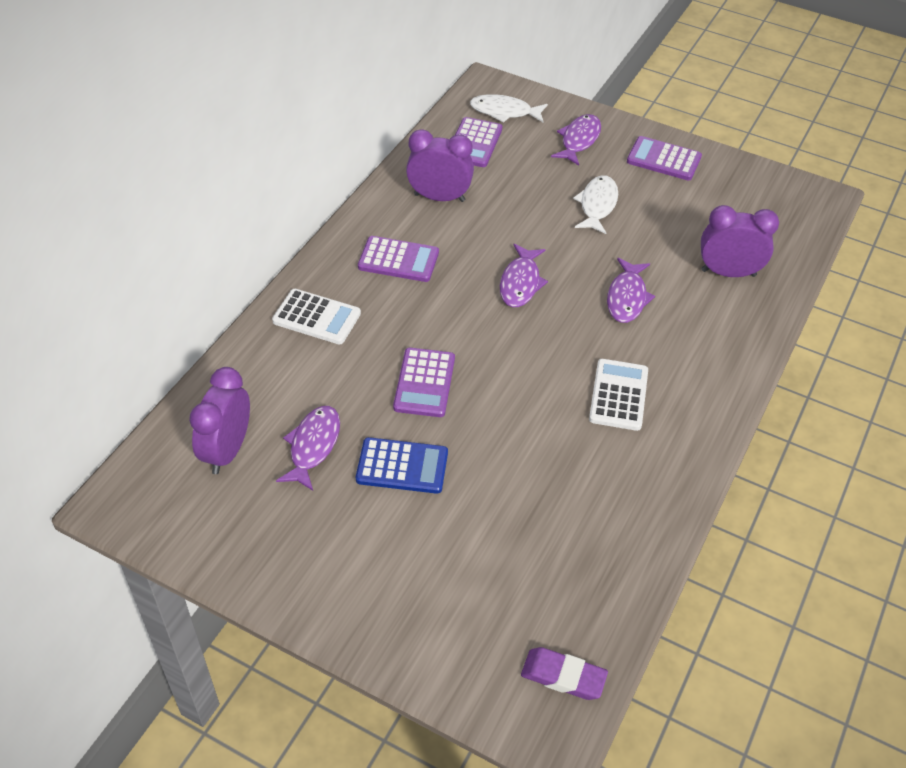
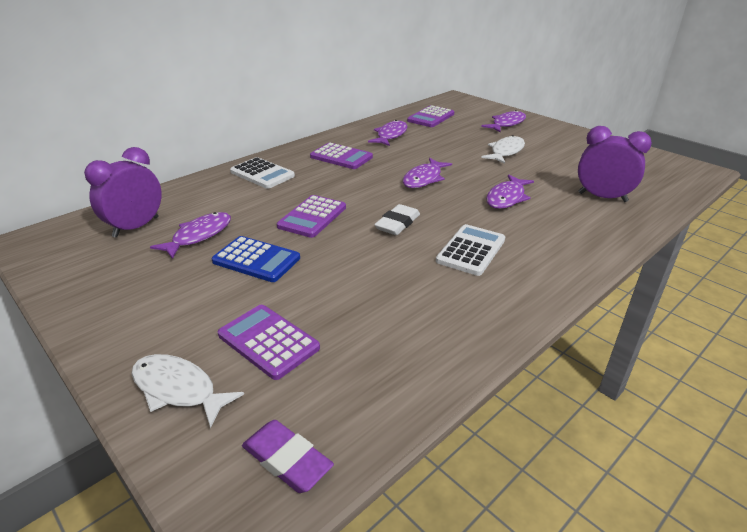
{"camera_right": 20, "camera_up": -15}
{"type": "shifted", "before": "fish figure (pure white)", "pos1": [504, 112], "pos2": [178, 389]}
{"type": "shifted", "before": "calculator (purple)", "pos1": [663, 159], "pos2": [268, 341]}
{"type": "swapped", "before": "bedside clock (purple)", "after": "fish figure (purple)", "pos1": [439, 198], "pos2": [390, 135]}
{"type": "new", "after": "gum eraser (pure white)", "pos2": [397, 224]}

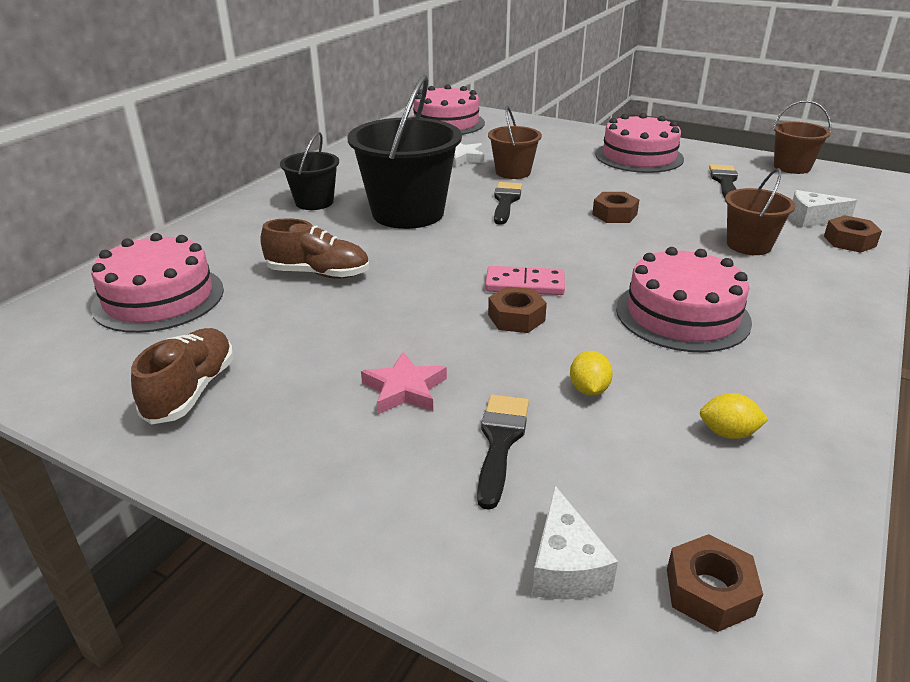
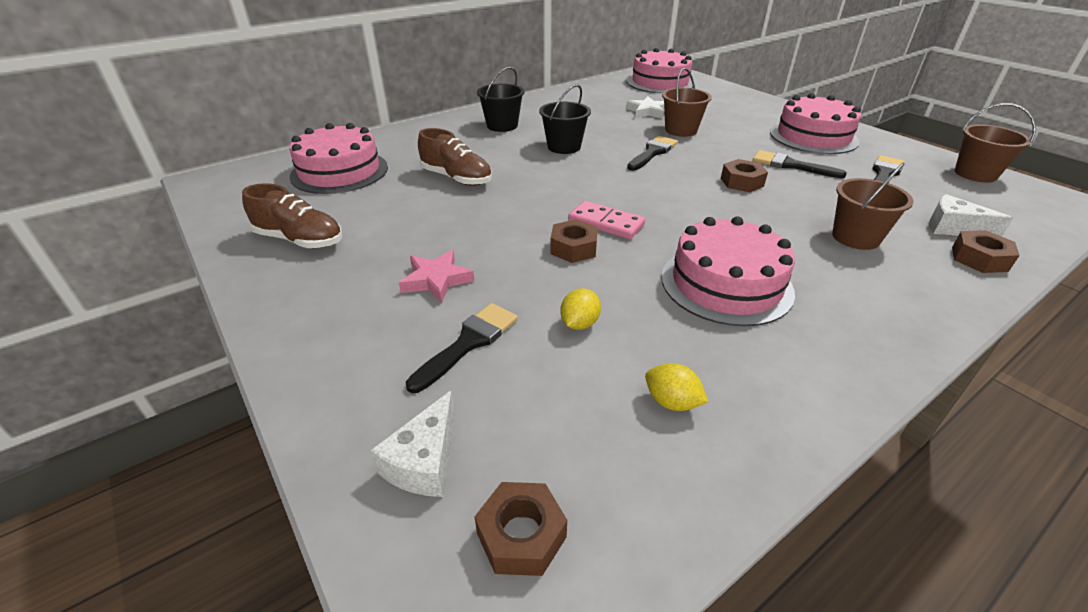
{"camera_right": 25, "camera_up": 5}
{"type": "rotated", "before": "sneaker (dark brown)", "pos1": [191, 391], "pos2": [300, 240], "turn": 75}
{"type": "scaled", "before": "bucket (black)", "pos1": [408, 213], "pos2": [564, 147], "scale": 0.55}
{"type": "new", "after": "paintbrush (black)", "pos2": [791, 165]}

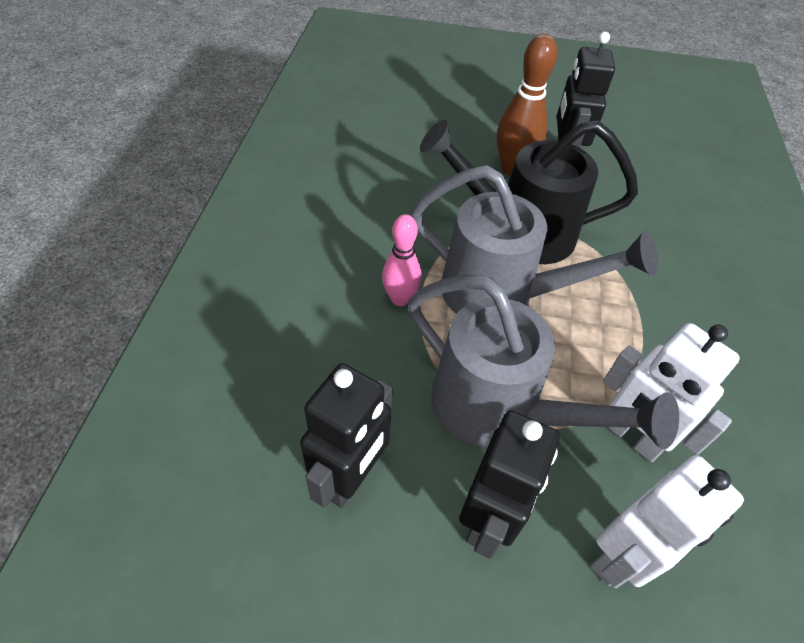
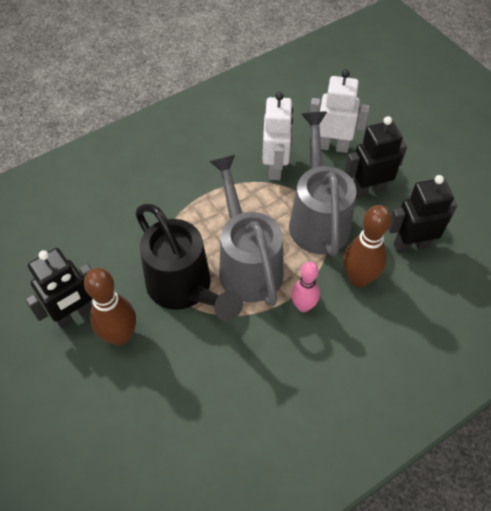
{"camera_right": -130, "camera_up": 5}
{"type": "new", "after": "tenpin (dark brown)", "pos2": [358, 278]}

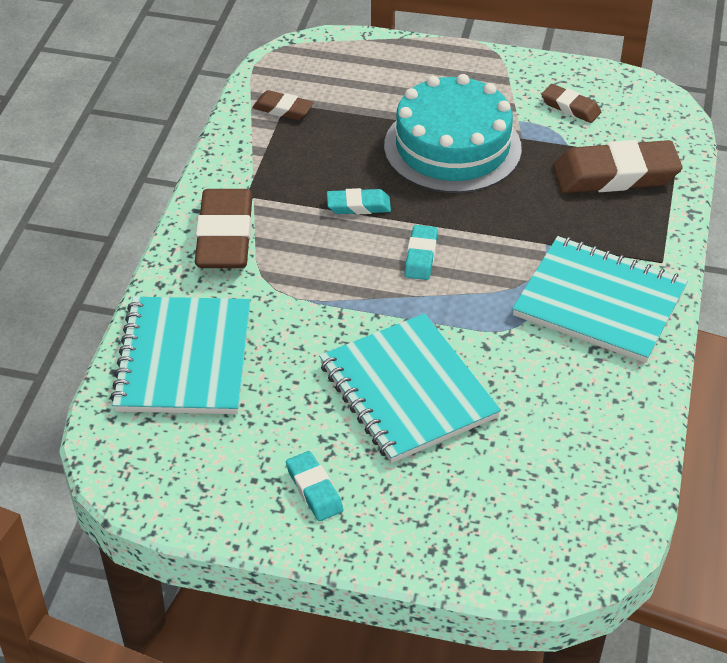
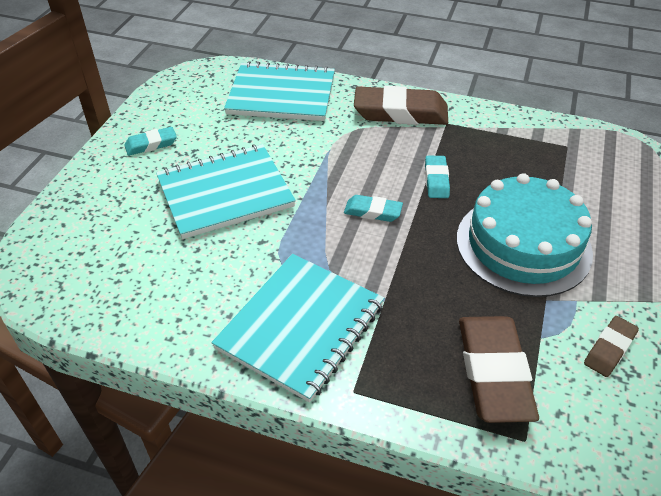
{"camera_right": 95, "camera_up": 0}
{"type": "gone", "before": "gum eraser (dark brown)", "pos1": [283, 109]}

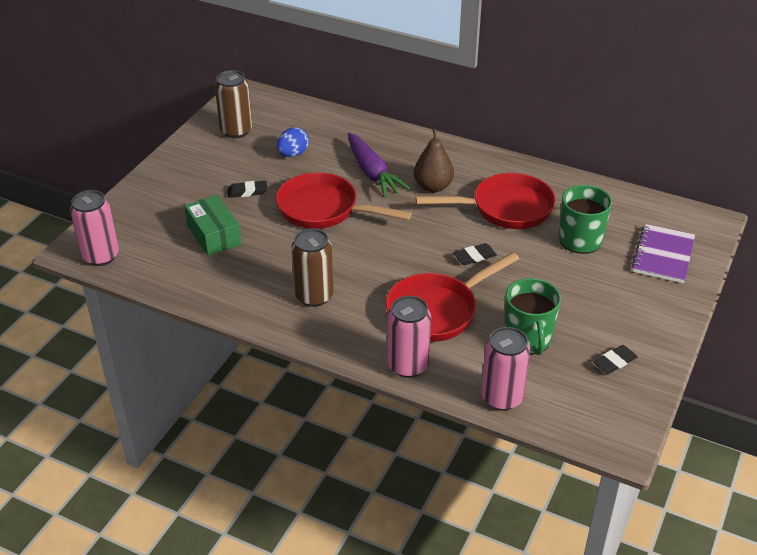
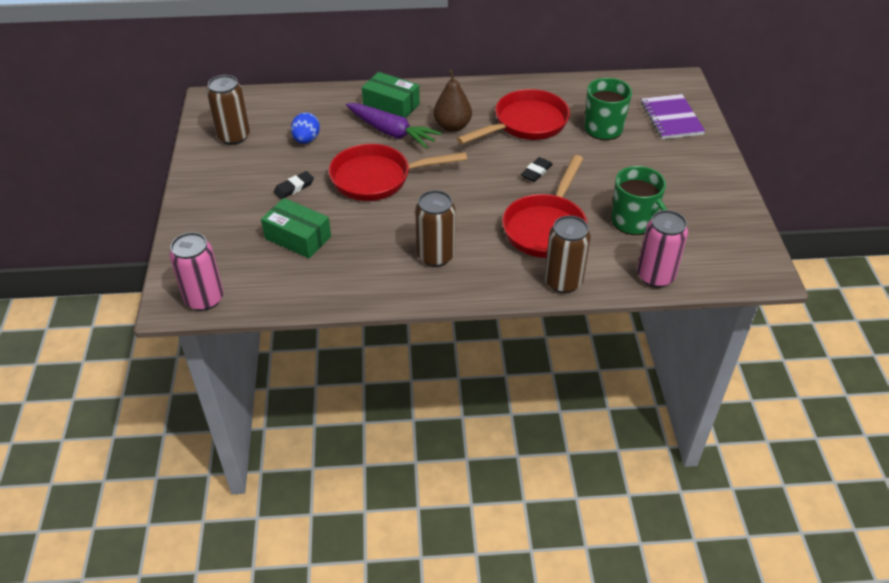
{"camera_right": -30, "camera_up": 5}
{"type": "new", "after": "parcel (leaf-green)", "pos2": [391, 105]}
{"type": "repainted", "before": "tin (pink)", "after": "tin (dark brown)", "pos1": [408, 365], "pos2": [563, 282]}
{"type": "gone", "before": "gum eraser (black)", "pos1": [614, 362]}

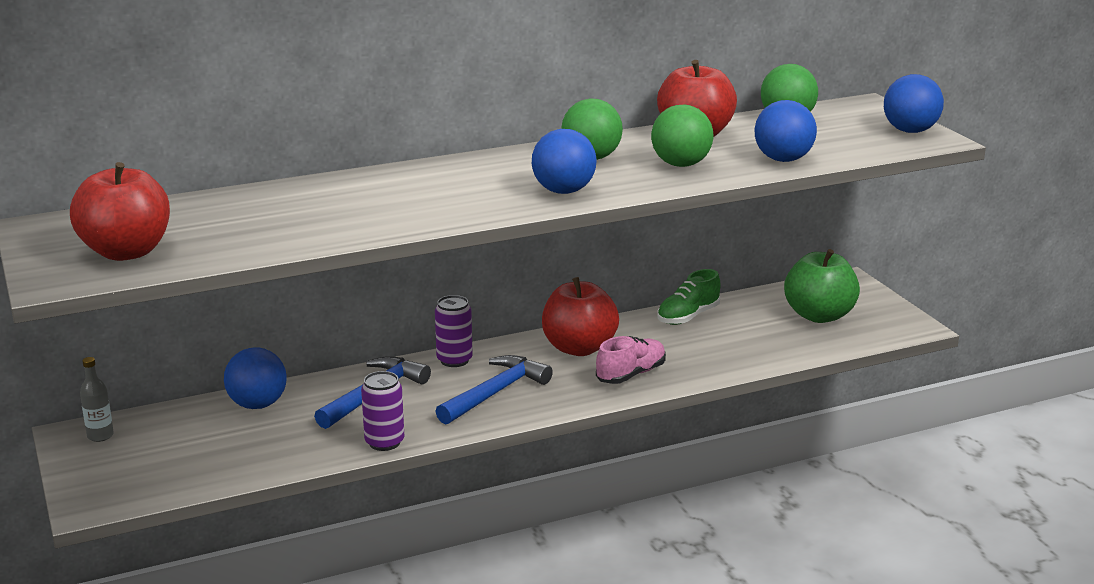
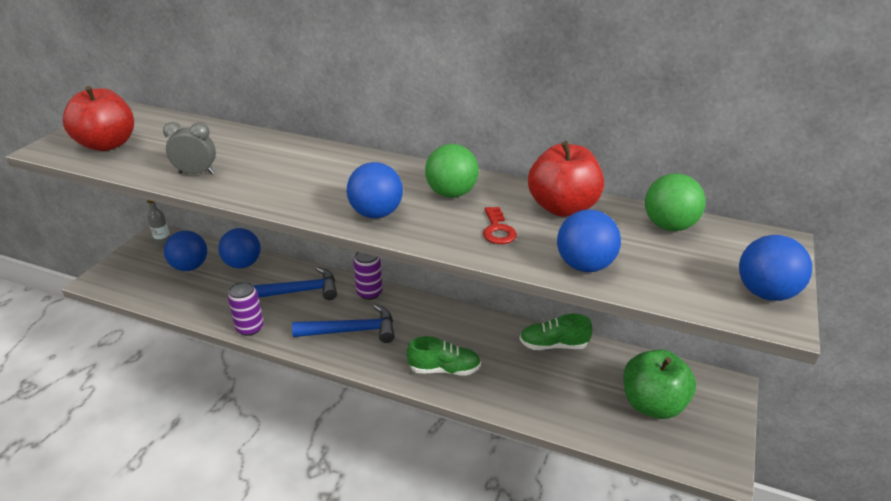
{"camera_right": 45, "camera_up": 10}
{"type": "new", "after": "bedside clock (grey)", "pos2": [196, 173]}
{"type": "new", "after": "ball (royal blue)", "pos2": [190, 267]}
{"type": "repainted", "before": "sneaker (pink)", "after": "sneaker (leaf-green)", "pos1": [631, 374], "pos2": [444, 369]}
{"type": "swapped", "before": "ball (leaf-green)", "after": "key (scarlet)", "pos1": [681, 164], "pos2": [498, 230]}
{"type": "gone", "before": "toy apple (scarlet)", "pos1": [579, 348]}

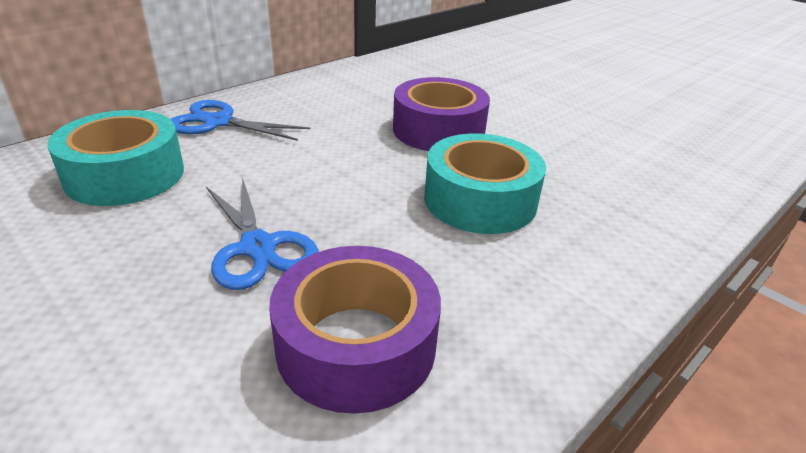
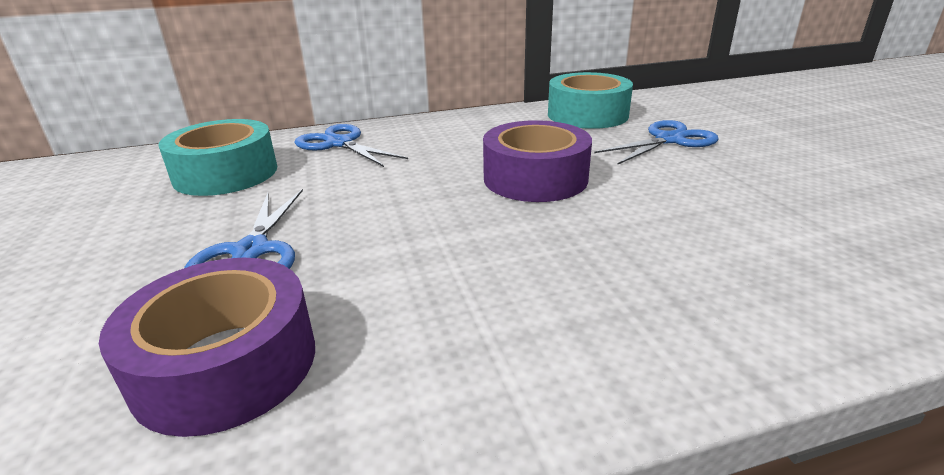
{"camera_right": 30, "camera_up": -5}
{"type": "shifted", "before": "sticky tape (aqua)", "pos1": [480, 200], "pos2": [587, 115]}
{"type": "new", "after": "shears (royal blue)", "pos2": [669, 140]}

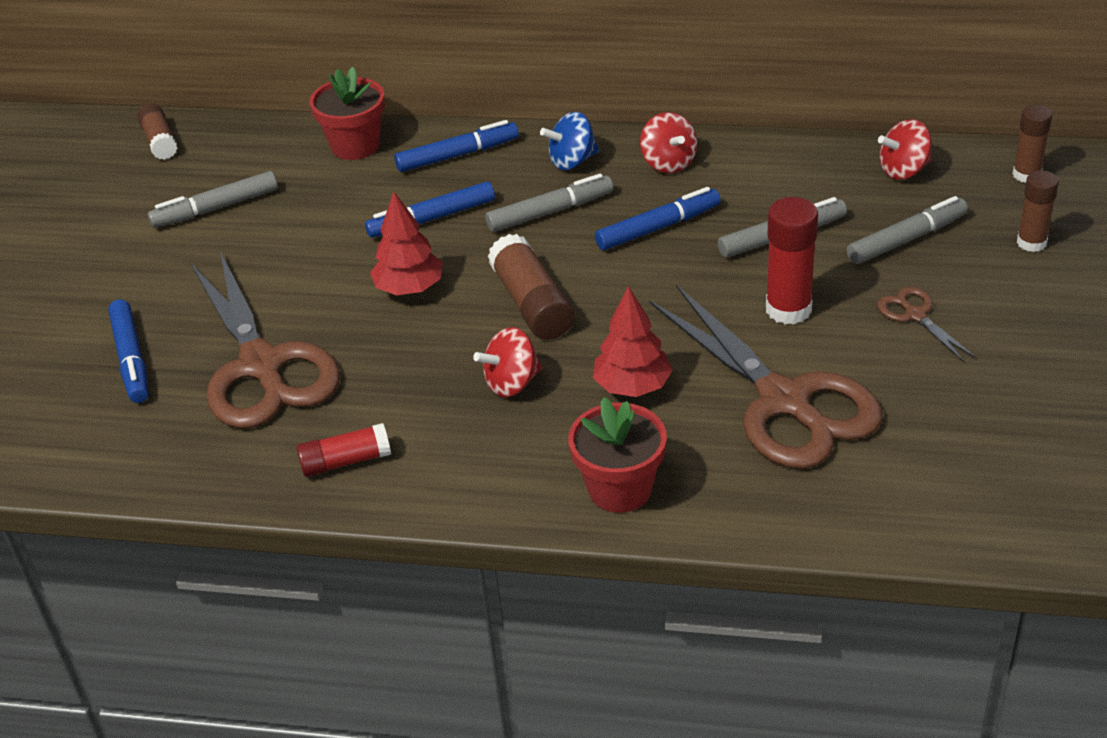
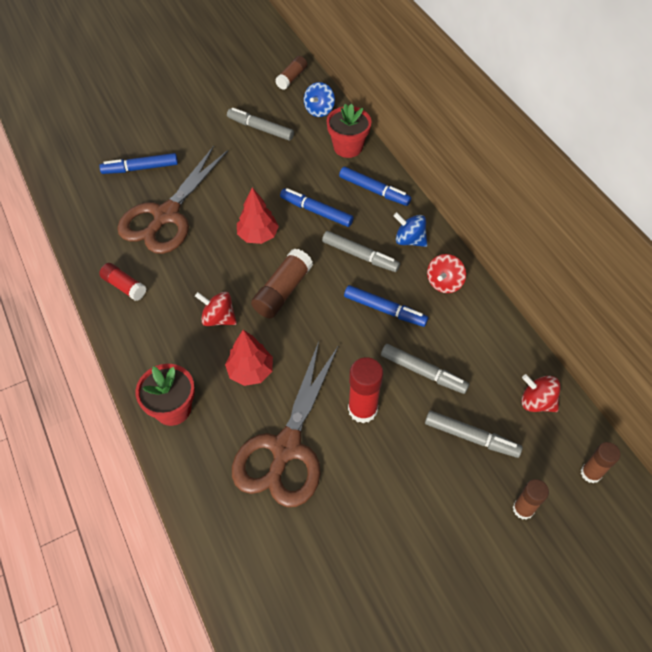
{"camera_right": 50, "camera_up": 15}
{"type": "rotated", "before": "felt pen (royal blue)", "pos1": [132, 359], "pos2": [140, 168], "turn": 45}
{"type": "new", "after": "whirligig (royal blue)", "pos2": [319, 110]}
{"type": "gone", "before": "shears (dark brown)", "pos1": [915, 315]}

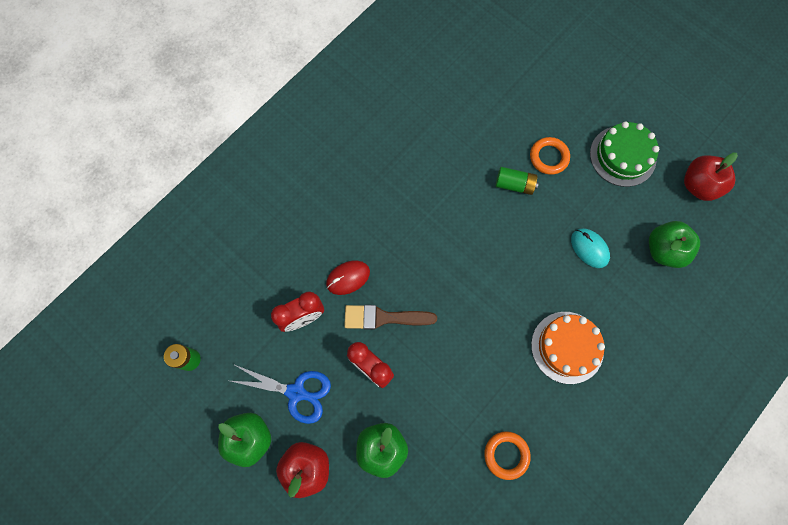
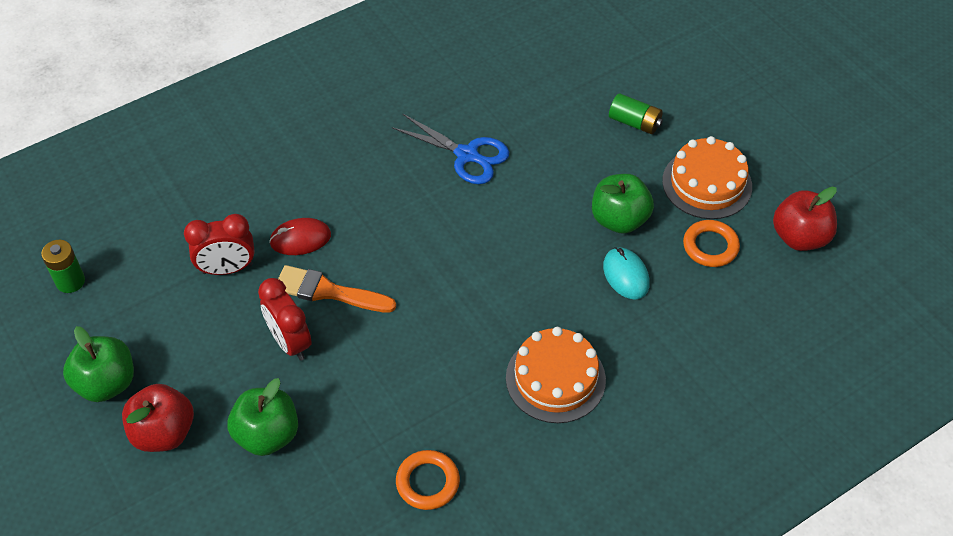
{"camera_right": 15, "camera_up": -20}
{"type": "repainted", "before": "paintbrush (dark brown)", "after": "paintbrush (bright orange)", "pos1": [384, 318], "pos2": [328, 291]}
{"type": "shifted", "before": "shears (royal blue)", "pos1": [296, 392], "pos2": [467, 155]}
{"type": "shifted", "before": "toy apple (leaf-green)", "pos1": [664, 250], "pos2": [619, 219]}
{"type": "shifted", "before": "power cell (leaf-green)", "pos1": [514, 185], "pos2": [634, 122]}
{"type": "repainted", "before": "layer cake (leaf-green)", "after": "layer cake (bright orange)", "pos1": [622, 156], "pos2": [707, 183]}
{"type": "shifted", "before": "torus (bright orange)", "pos1": [548, 157], "pos2": [710, 246]}

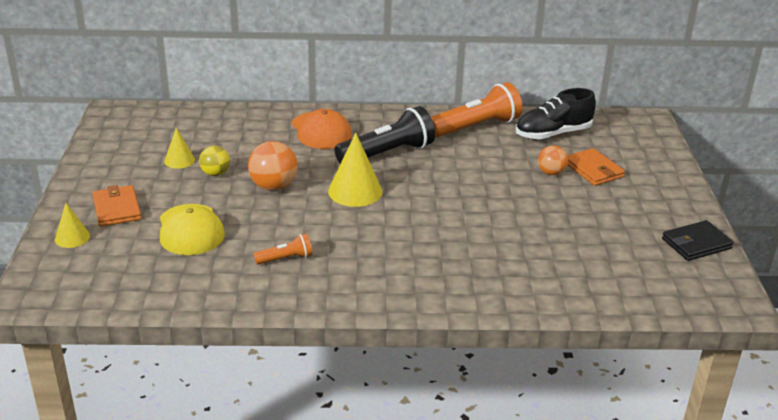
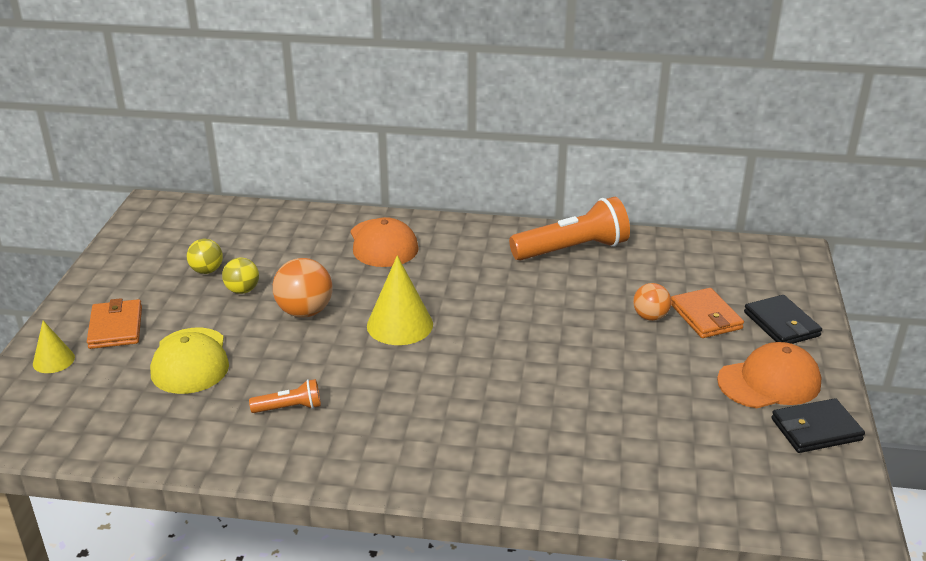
{"camera_right": 10, "camera_up": 0}
{"type": "swapped", "before": "solid cone (bright yellow)", "after": "ball (bright yellow)", "pos1": [179, 160], "pos2": [207, 271]}
{"type": "new", "after": "baseball cap (bright orange)", "pos2": [769, 382]}
{"type": "new", "after": "wallet (black)", "pos2": [781, 324]}
{"type": "gone", "before": "torch (black)", "pos1": [387, 153]}
{"type": "gone", "before": "sneaker (black)", "pos1": [553, 134]}

